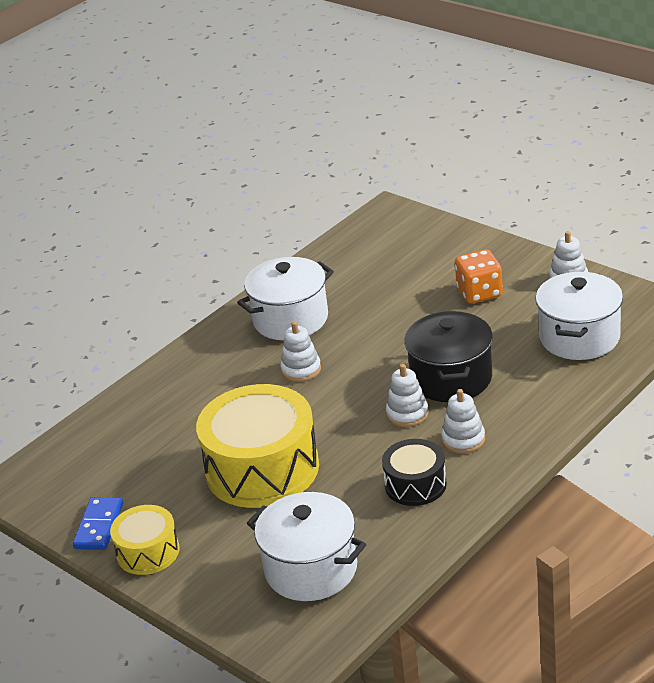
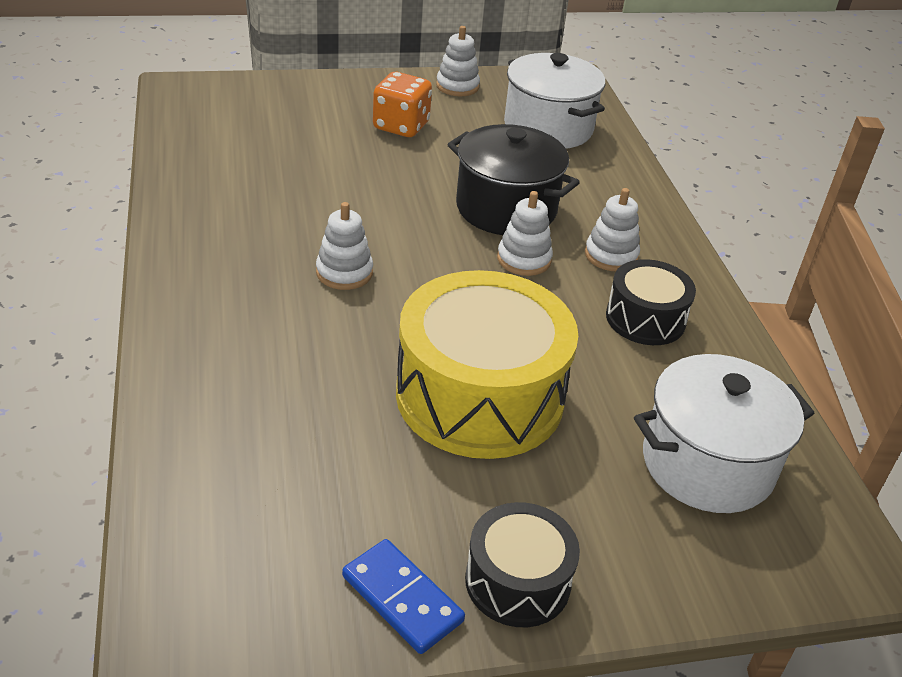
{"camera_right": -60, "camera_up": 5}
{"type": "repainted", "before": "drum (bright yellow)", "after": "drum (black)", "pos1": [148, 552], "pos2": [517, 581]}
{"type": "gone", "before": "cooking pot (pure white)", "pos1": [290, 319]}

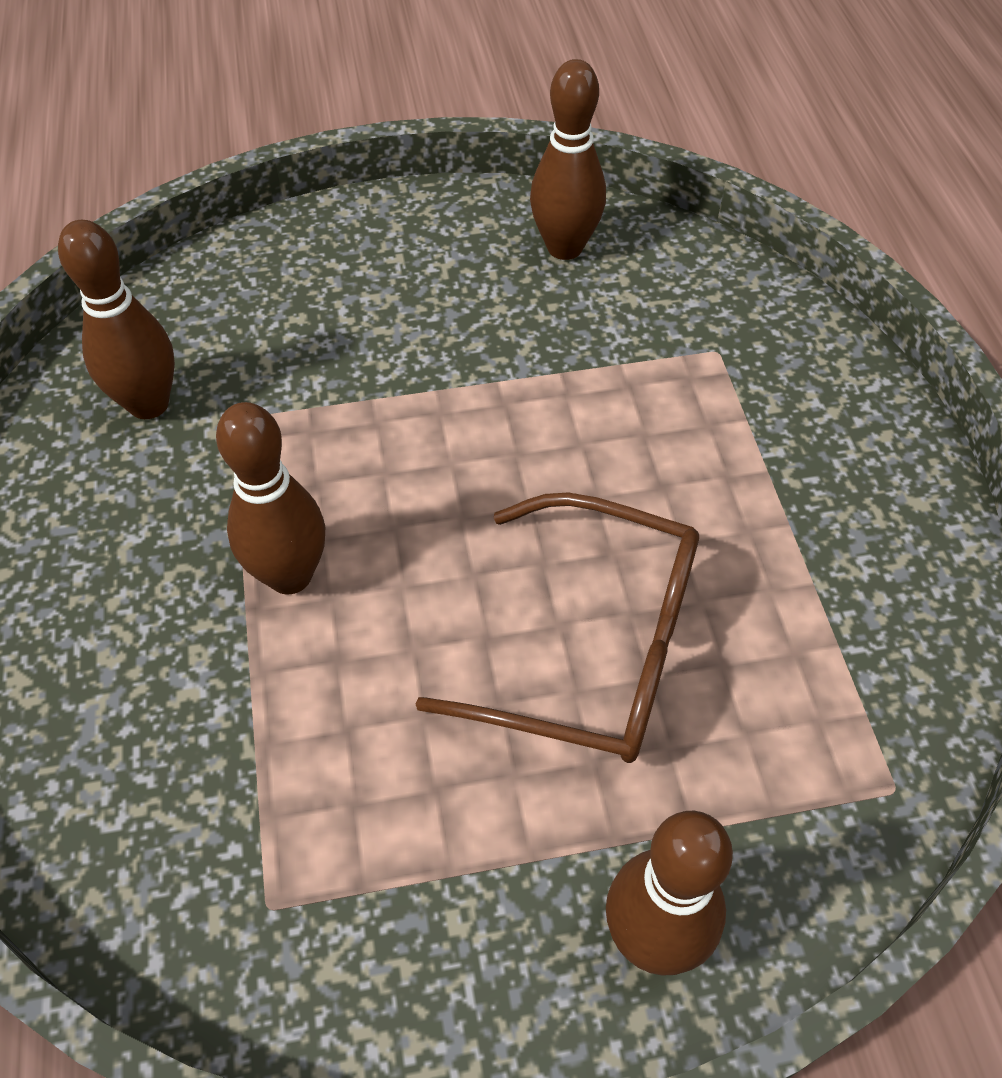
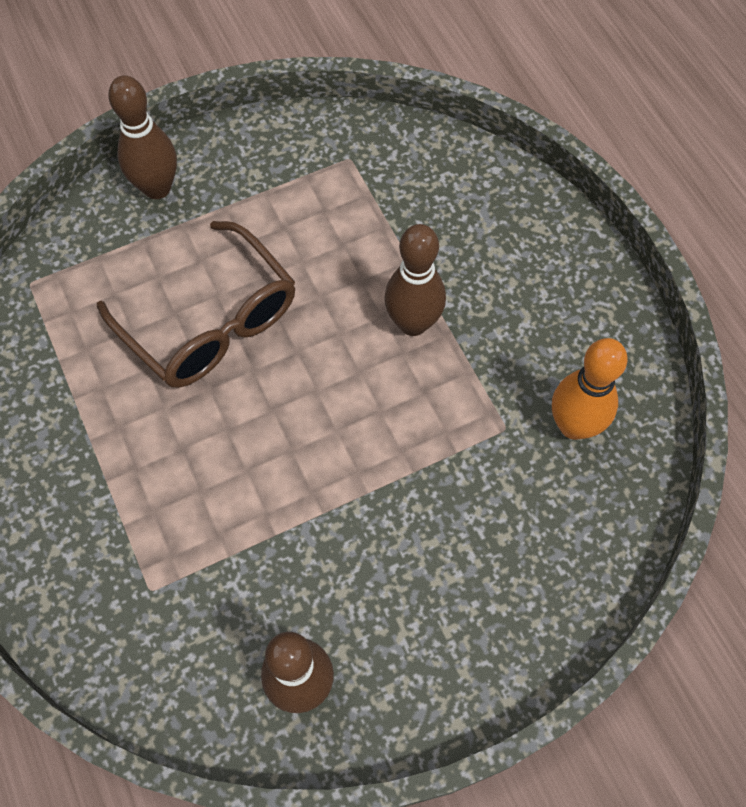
{"camera_right": 165, "camera_up": 10}
{"type": "rotated", "before": "spectacles (dark brown)", "pos1": [593, 648], "pos2": [211, 322], "turn": -135}
{"type": "repainted", "before": "tenpin (dark brown)", "after": "tenpin (bright orange)", "pos1": [149, 404], "pos2": [574, 425]}

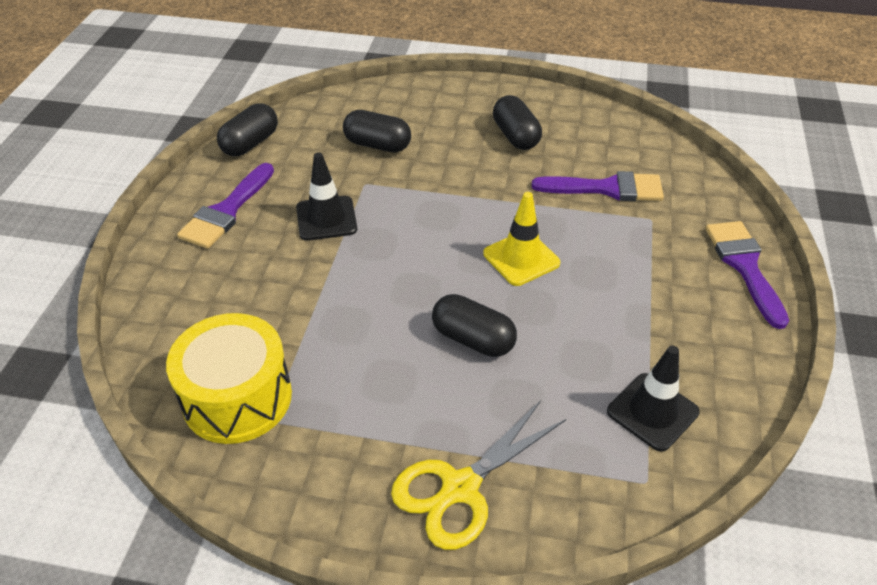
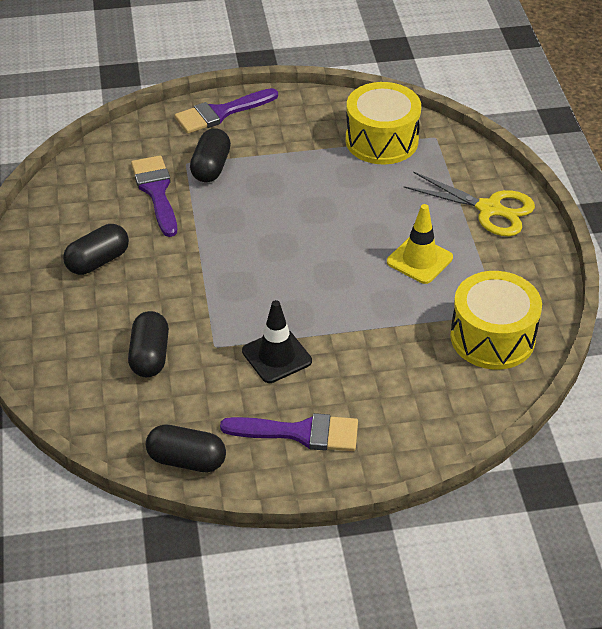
{"camera_right": -110, "camera_up": 0}
{"type": "shifted", "before": "capsule (black)", "pos1": [473, 339], "pos2": [211, 167]}
{"type": "swapped", "before": "traffic cone (black)", "after": "drum (bright yellow)", "pos1": [652, 412], "pos2": [381, 140]}
{"type": "shifted", "before": "traffic cone (bright yellow)", "pos1": [521, 258], "pos2": [419, 260]}

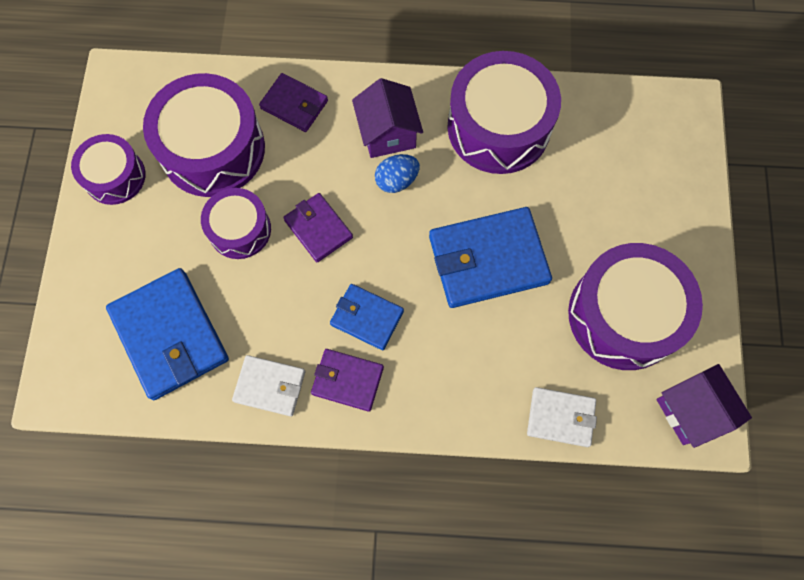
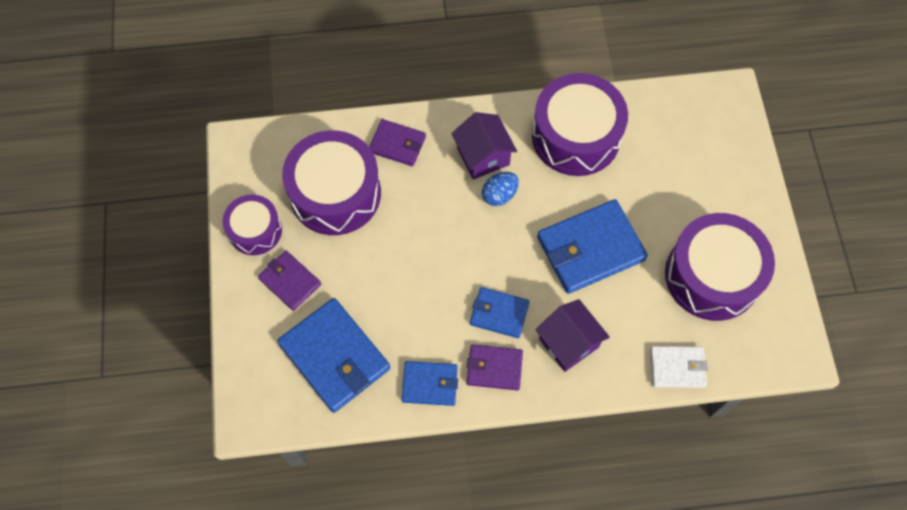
{"camera_right": -10, "camera_up": -5}
{"type": "shifted", "before": "wallet (purple)", "pos1": [318, 229], "pos2": [290, 281]}
{"type": "repainted", "before": "wallet (pure white)", "after": "wallet (royal blue)", "pos1": [270, 386], "pos2": [430, 384]}
{"type": "shifted", "before": "house (purple)", "pos1": [691, 410], "pos2": [568, 343]}
{"type": "gone", "before": "drum (purple)", "pos1": [240, 229]}

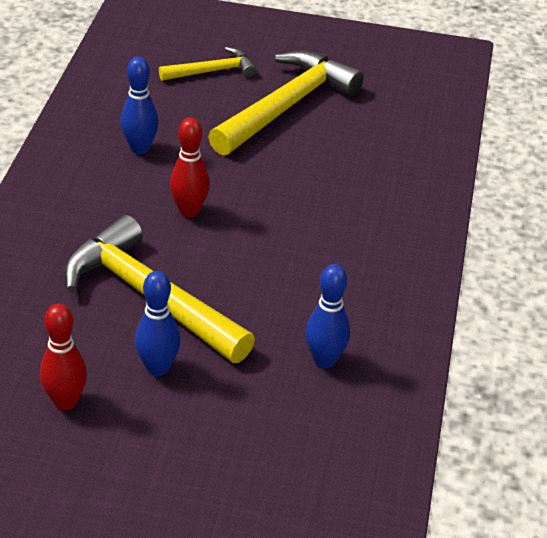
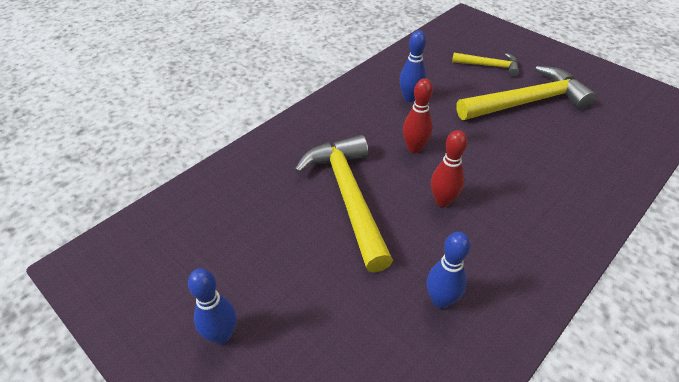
{"camera_right": 35, "camera_up": 5}
{"type": "shifted", "before": "tenpin (royal blue)", "pos1": [158, 368], "pos2": [222, 335]}
{"type": "shifted", "before": "tenpin (scarlet)", "pos1": [65, 401], "pos2": [442, 201]}

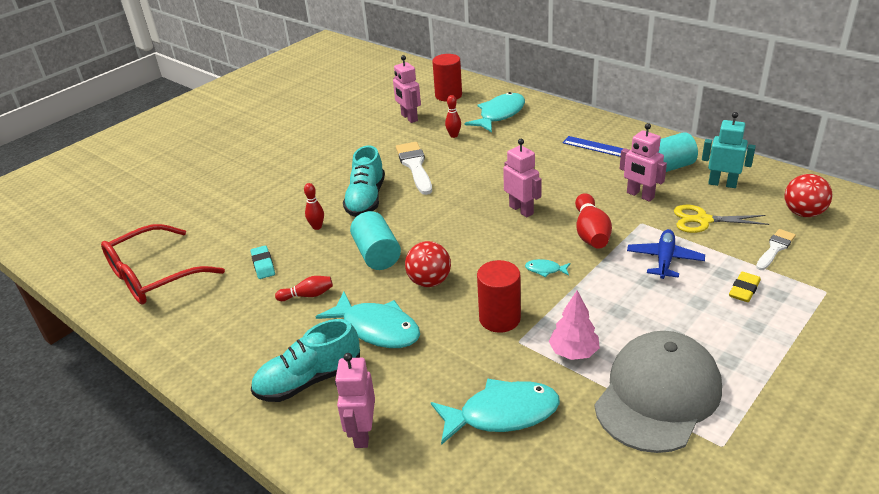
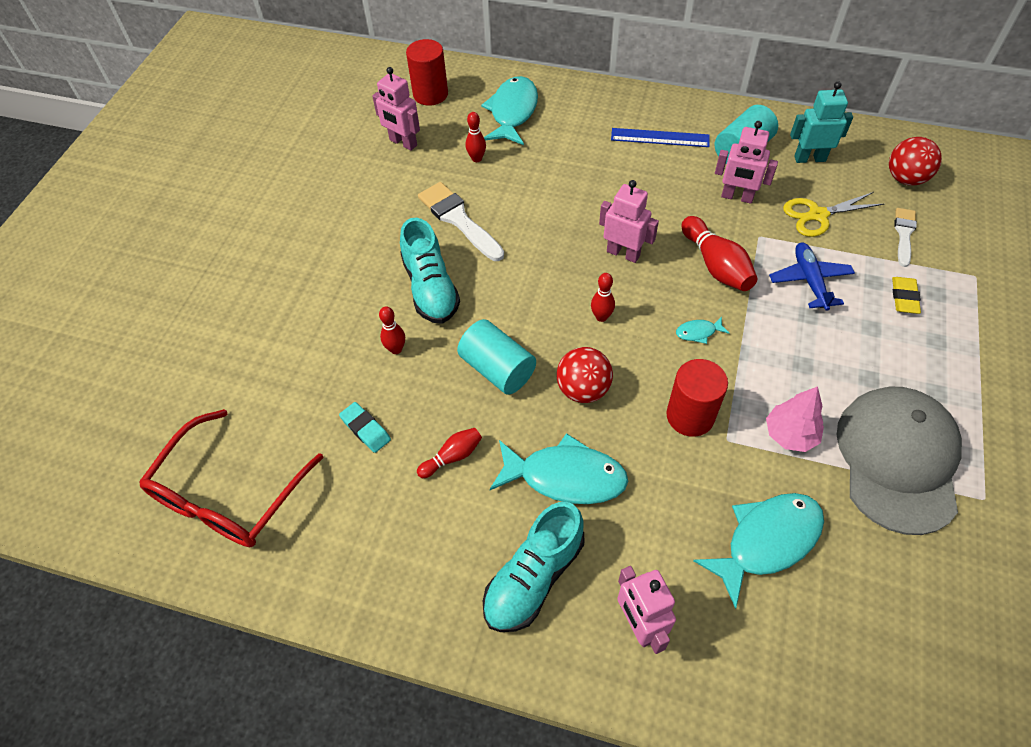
{"camera_right": -25, "camera_up": 20}
{"type": "new", "after": "tenpin (scarlet)", "pos2": [601, 317]}

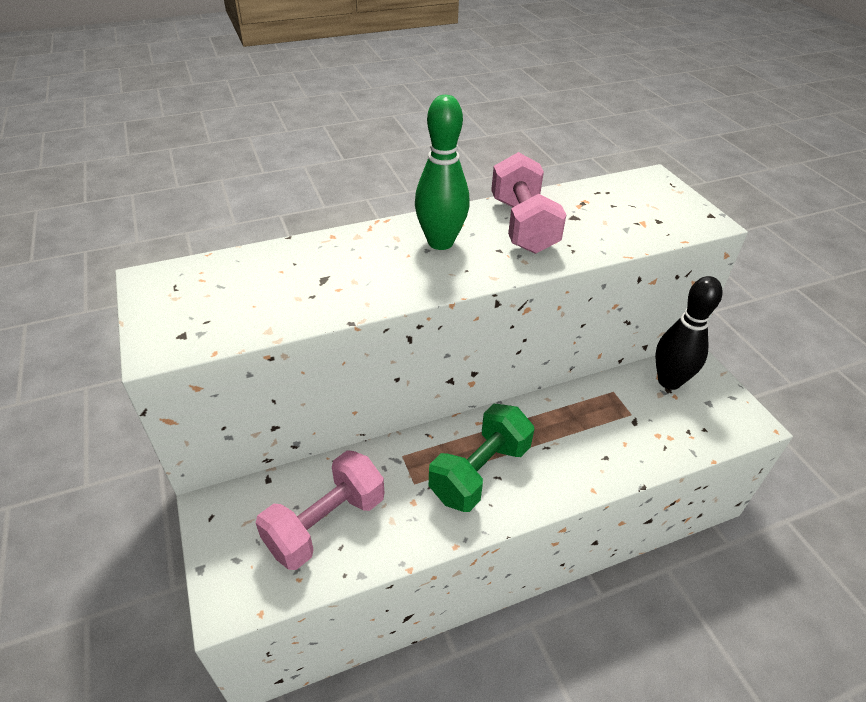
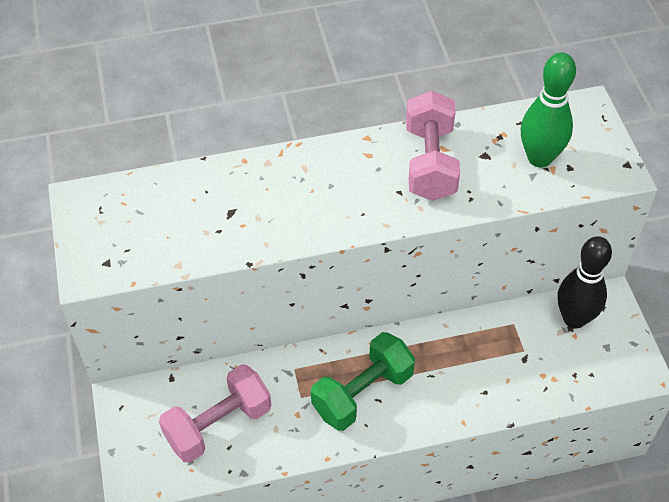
{"camera_right": 10, "camera_up": 10}
{"type": "shifted", "before": "tenpin (leaf-green)", "pos1": [440, 242], "pos2": [539, 158]}

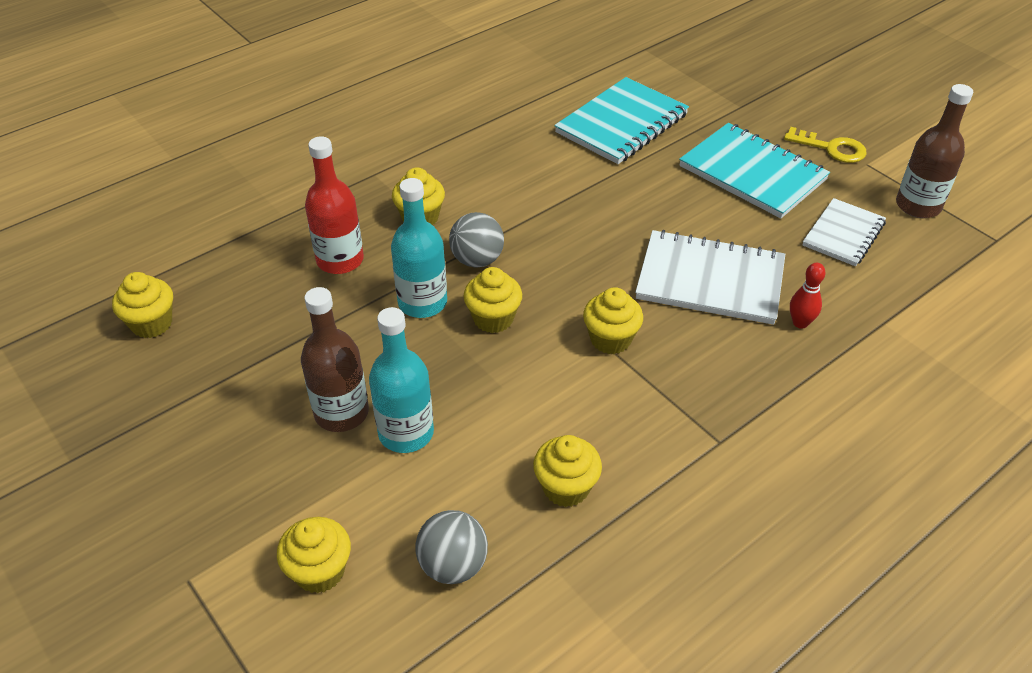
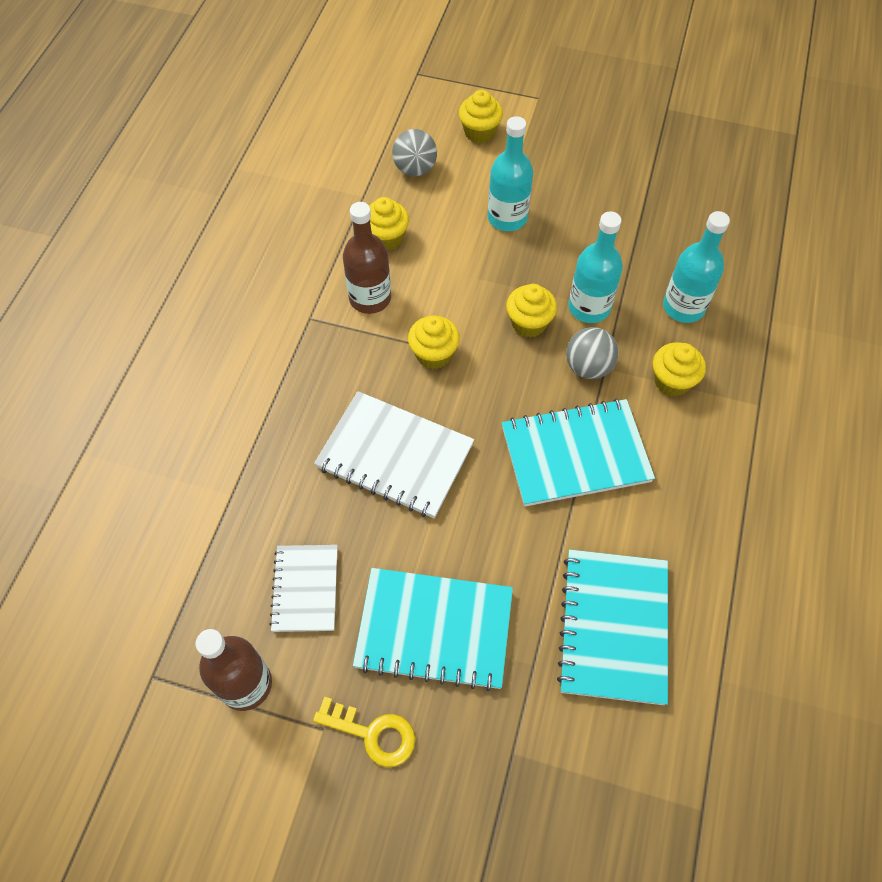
{"camera_right": 145, "camera_up": 15}
{"type": "rotated", "before": "key (bright yellow)", "pos1": [831, 148], "pos2": [373, 734], "turn": -150}
{"type": "rotated", "before": "notebook (pure white)", "pos1": [710, 280], "pos2": [395, 456], "turn": 45}
{"type": "shifted", "before": "flask (dark brown)", "pos1": [341, 413], "pos2": [370, 298]}
{"type": "new", "after": "notebook (aqua)", "pos2": [575, 454]}
{"type": "repainted", "before": "flask (scarlet)", "after": "flask (aqua)", "pos1": [340, 260], "pos2": [683, 307]}
{"type": "gone", "before": "cupcake (bright yellow)", "pos1": [152, 323]}
{"type": "gone", "before": "tenpin (scarlet)", "pos1": [800, 323]}

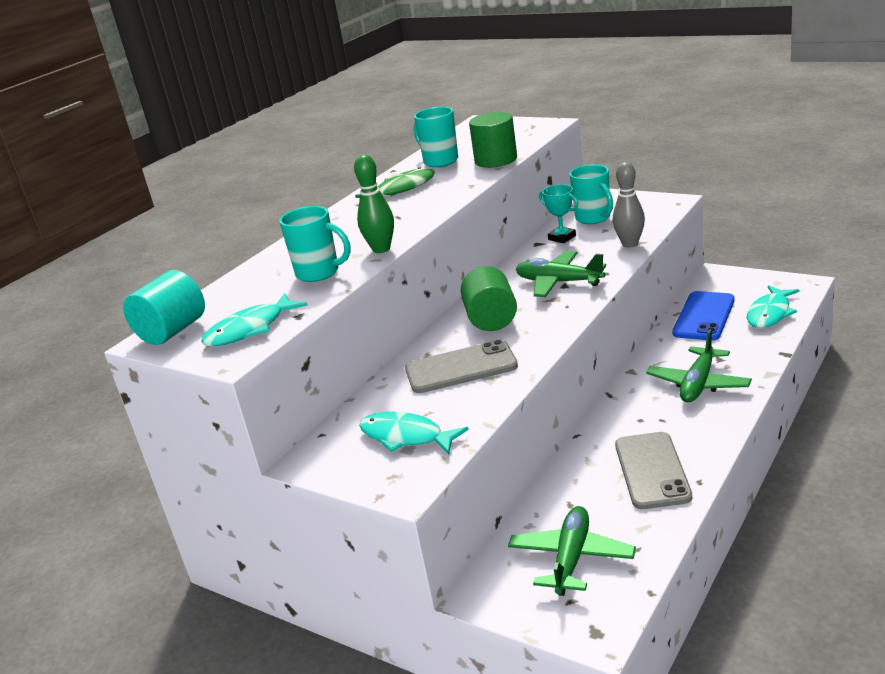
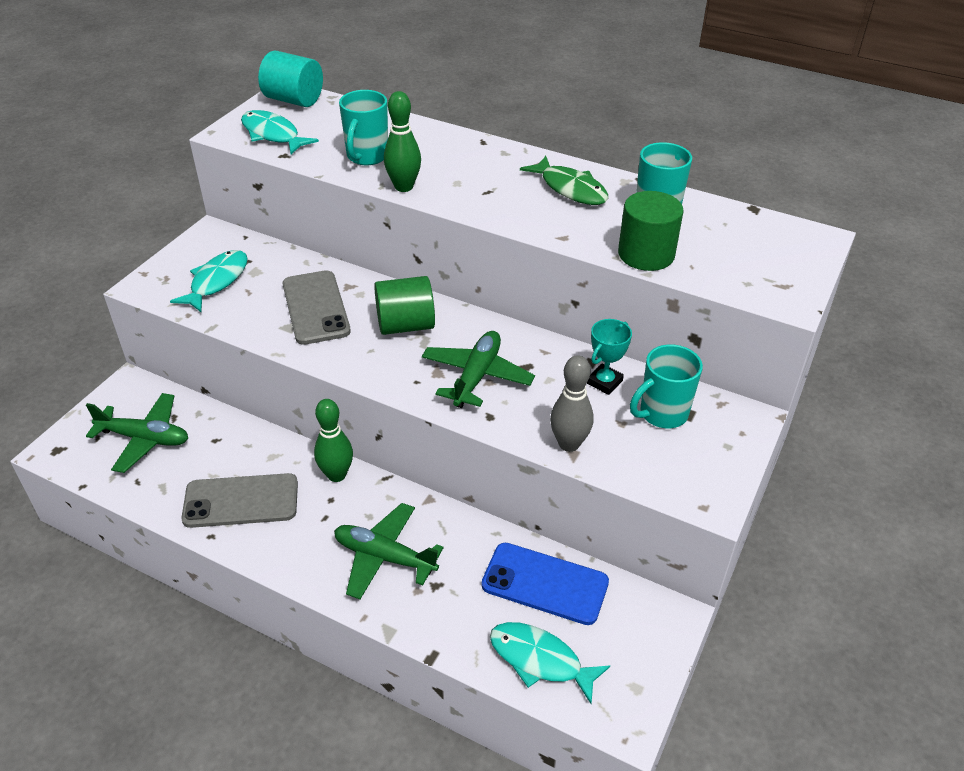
{"camera_right": 80, "camera_up": 15}
{"type": "new", "after": "tenpin (leaf-green)", "pos2": [336, 475]}

